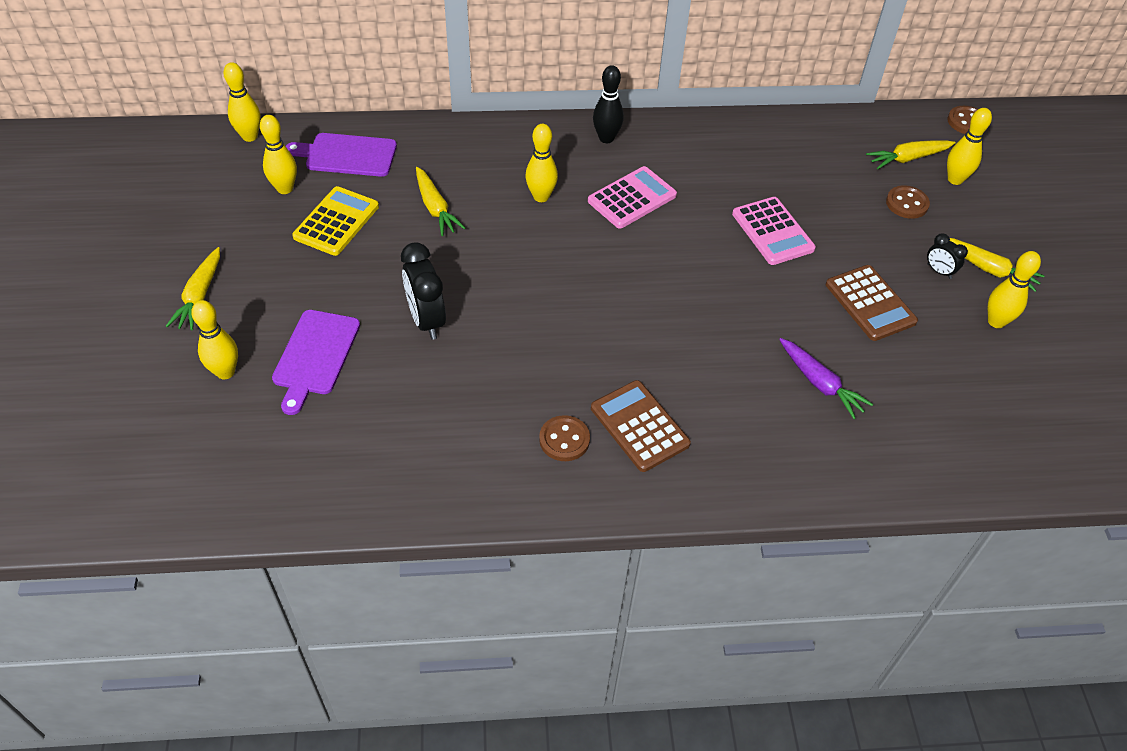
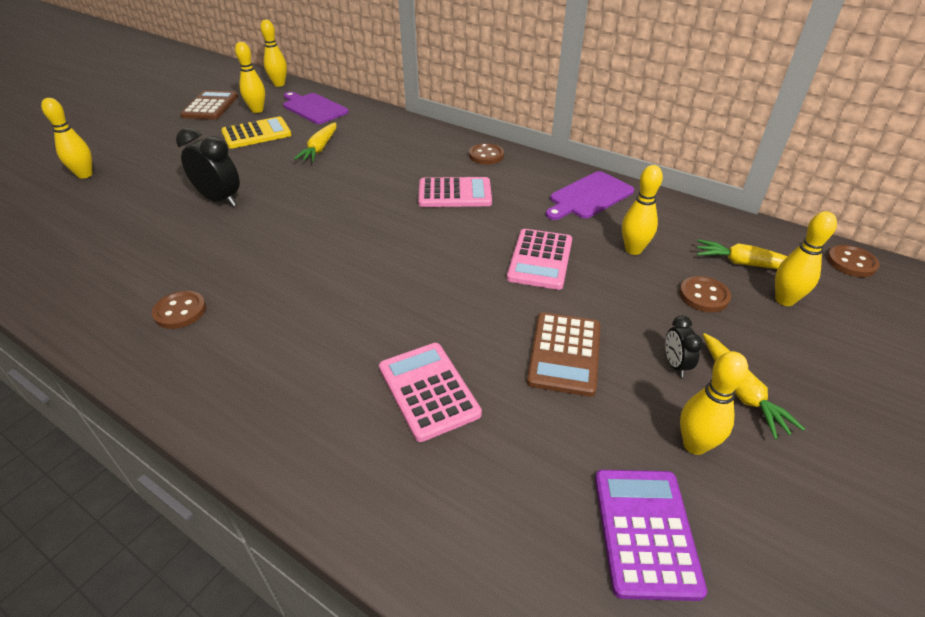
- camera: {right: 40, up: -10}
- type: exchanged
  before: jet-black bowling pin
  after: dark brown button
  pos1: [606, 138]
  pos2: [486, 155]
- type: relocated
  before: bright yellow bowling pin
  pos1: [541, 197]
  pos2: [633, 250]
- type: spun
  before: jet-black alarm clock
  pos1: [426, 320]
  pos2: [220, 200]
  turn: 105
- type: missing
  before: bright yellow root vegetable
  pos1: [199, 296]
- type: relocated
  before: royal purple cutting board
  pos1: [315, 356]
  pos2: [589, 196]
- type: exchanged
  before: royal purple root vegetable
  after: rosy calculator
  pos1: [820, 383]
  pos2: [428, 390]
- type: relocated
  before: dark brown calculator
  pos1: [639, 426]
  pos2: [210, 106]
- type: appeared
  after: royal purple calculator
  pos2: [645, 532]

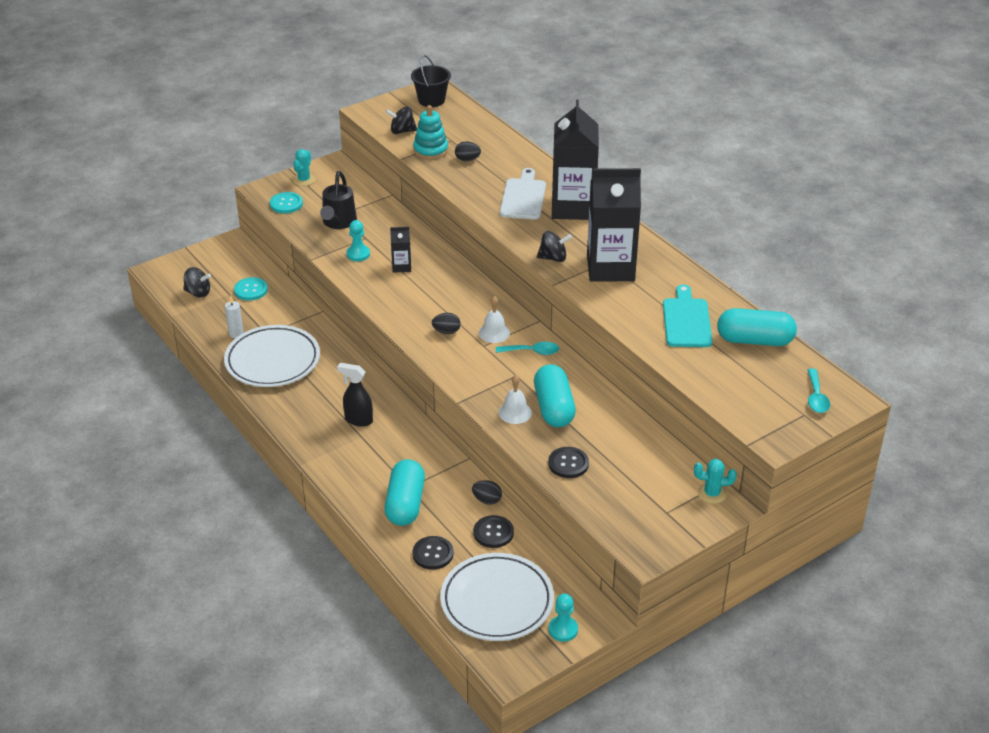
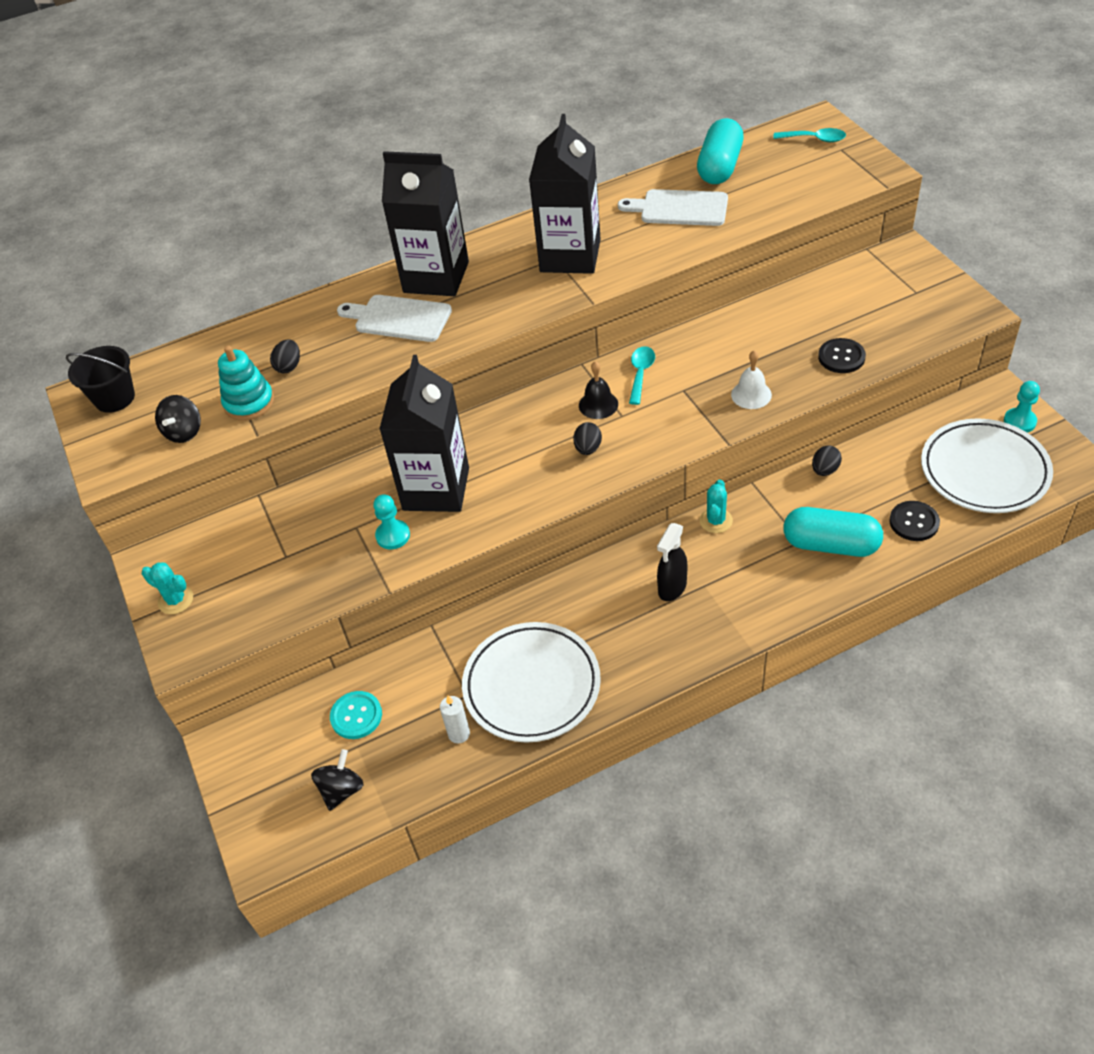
- camera: {right: -75, up: 10}
- type: missing
  before: jet-black watering can
  pos1: [338, 222]
- type: missing
  before: teal button
  pos1: [286, 204]
- type: size
  before: jet-black juice carton
  pos1: [401, 266]
  pos2: [436, 489]
  scale: 2.29
- type: missing
  before: jet-black whirligig
  pos1: [553, 258]
- type: colour
  before: teal cutting board
  after: pure white cutting board
  pos1: [686, 320]
  pos2: [679, 208]
- type: colour
  before: pure white hand bell
  after: jet-black hand bell
  pos1: [494, 333]
  pos2: [598, 404]
- type: missing
  before: teal capsule
  pos1: [553, 408]
- type: relocated
  before: teal saguaro cactus
  pos1: [712, 493]
  pos2: [716, 520]
- type: missing
  before: jet-black button
  pos1: [493, 533]

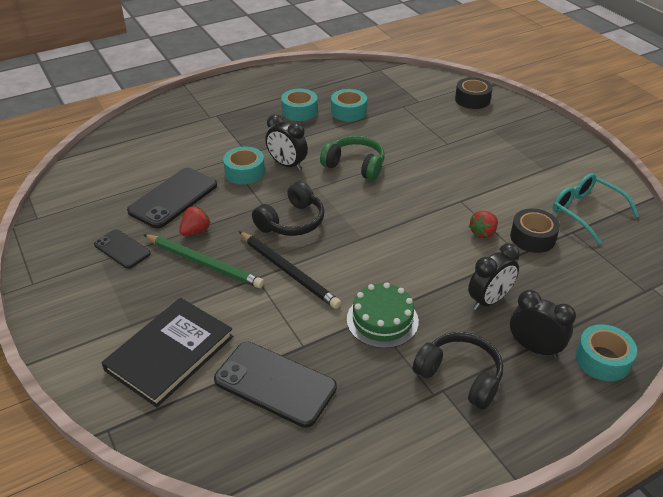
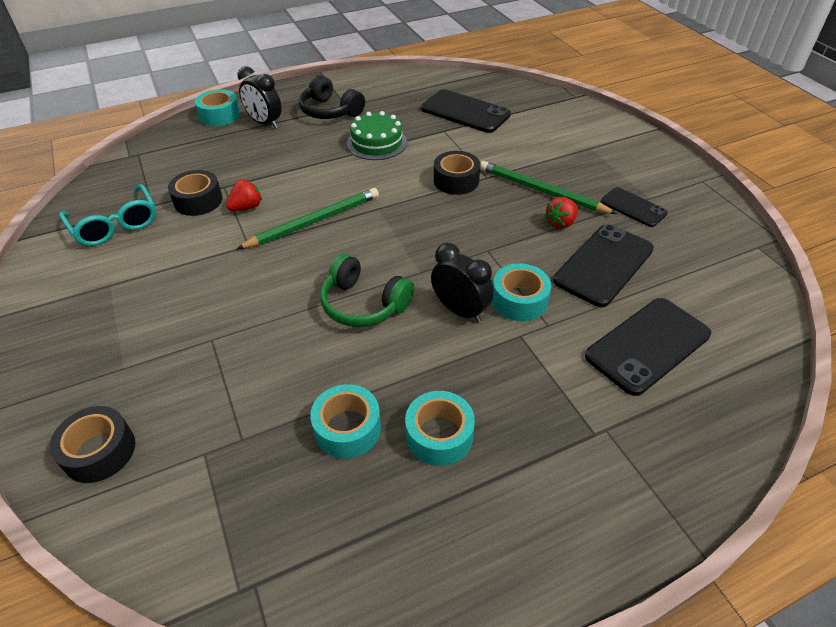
- camera: {right: -175, up: 5}
- type: missing
  before: jet-black headphones
  pos1: [292, 222]
- type: exchanged
  before: jet-black wooden pencil
  after: jet-black sticky tape
  pos1: [288, 271]
  pos2: [456, 181]
- type: missing
  before: jet-black alarm clock
  pos1: [489, 300]
- type: missing
  before: jet-black hardcover
  pos1: [170, 353]
- type: appeared
  after: green wooden pencil
  pos2: [314, 221]
- type: appeared
  after: jet-black smartphone
  pos2: [648, 345]

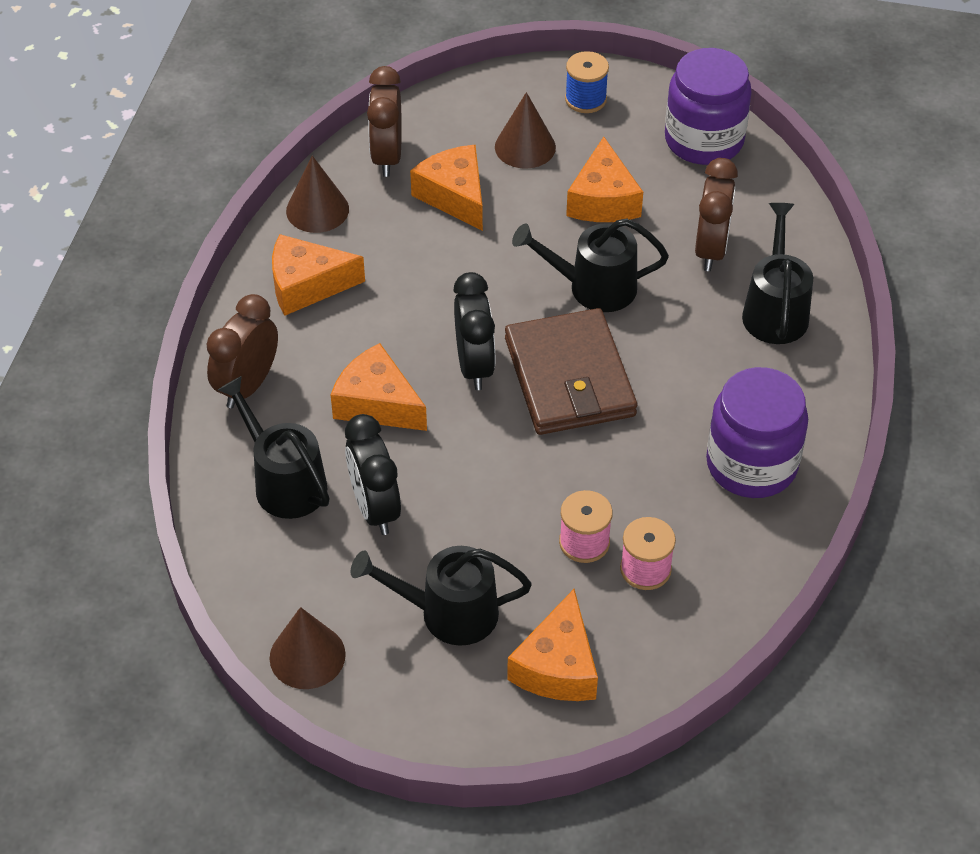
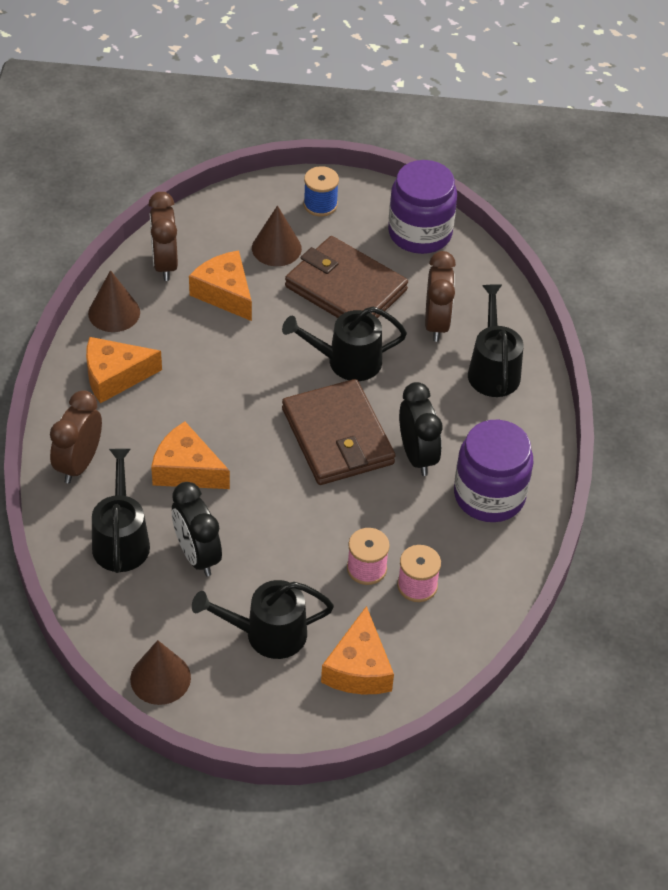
- camera: {right: -10, up: 0}
- type: exchanged
  before: bright orange cheese
  after: dark brown billfold
  pos1: [603, 200]
  pos2: [345, 288]
- type: relocated
  before: jet-black alarm clock
  pos1: [474, 366]
  pos2: [417, 456]
- type: spun
  before: jet-black watering can
  pos1: [284, 482]
  pos2: [121, 540]
  turn: 45

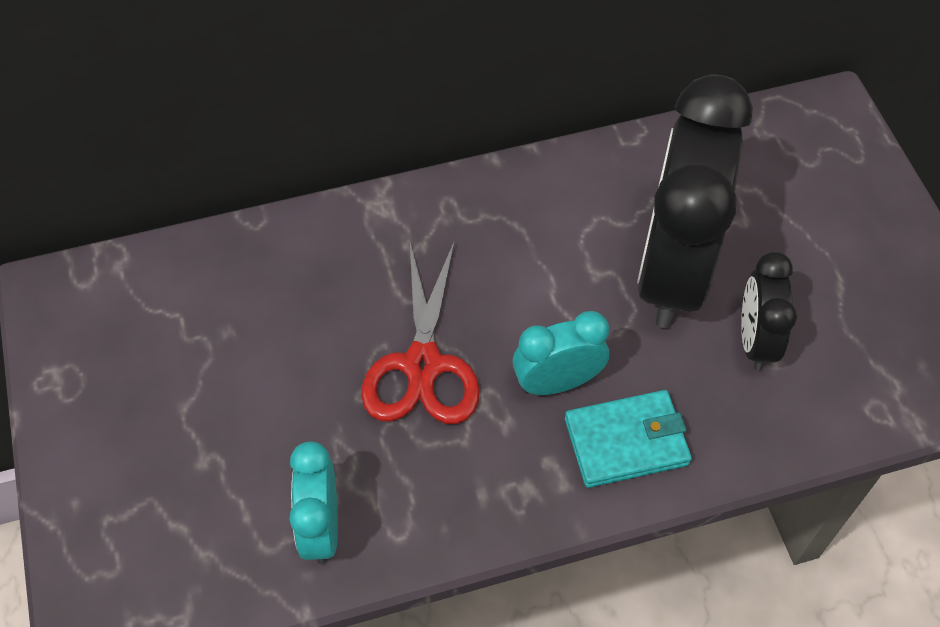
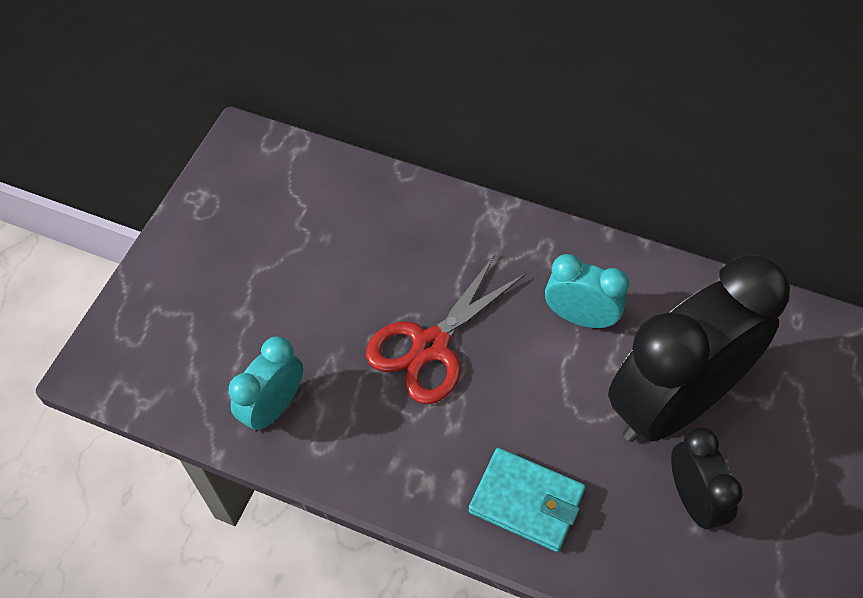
- camera: {right: 40, up: 0}
- type: spun
  before: jet-black alarm clock
  pos1: [755, 340]
  pos2: [693, 499]
  turn: 120
- type: relocated
  before: teal alarm clock
  pos1: [557, 382]
  pos2: [580, 317]

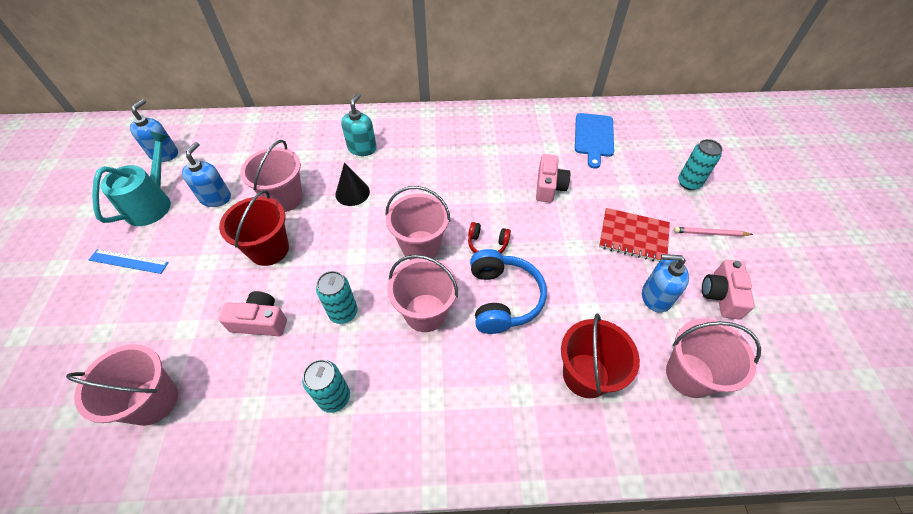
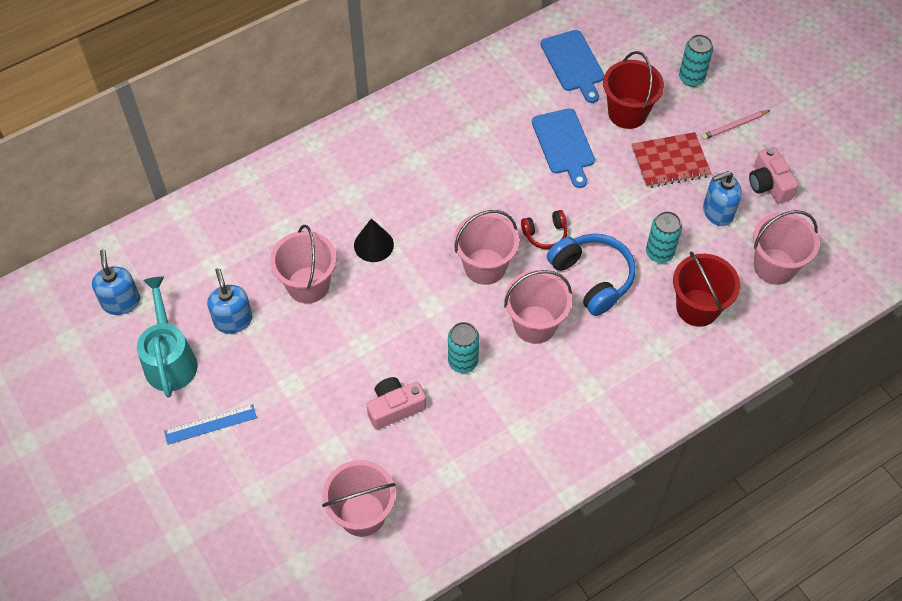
- camera: {right: -30, up: 5}
- type: missing
  before: teal soap dispenser
  pos1: [362, 148]
- type: exchanged
  before: rosy compact camera
  after: royal blue cutting board
  pos1: [549, 186]
  pos2: [564, 144]
- type: relocated
  before: scarlet bucket
  pos1: [269, 249]
  pos2: [627, 113]
- type: relocated
  before: teal can
  pos1: [334, 397]
  pos2: [659, 253]

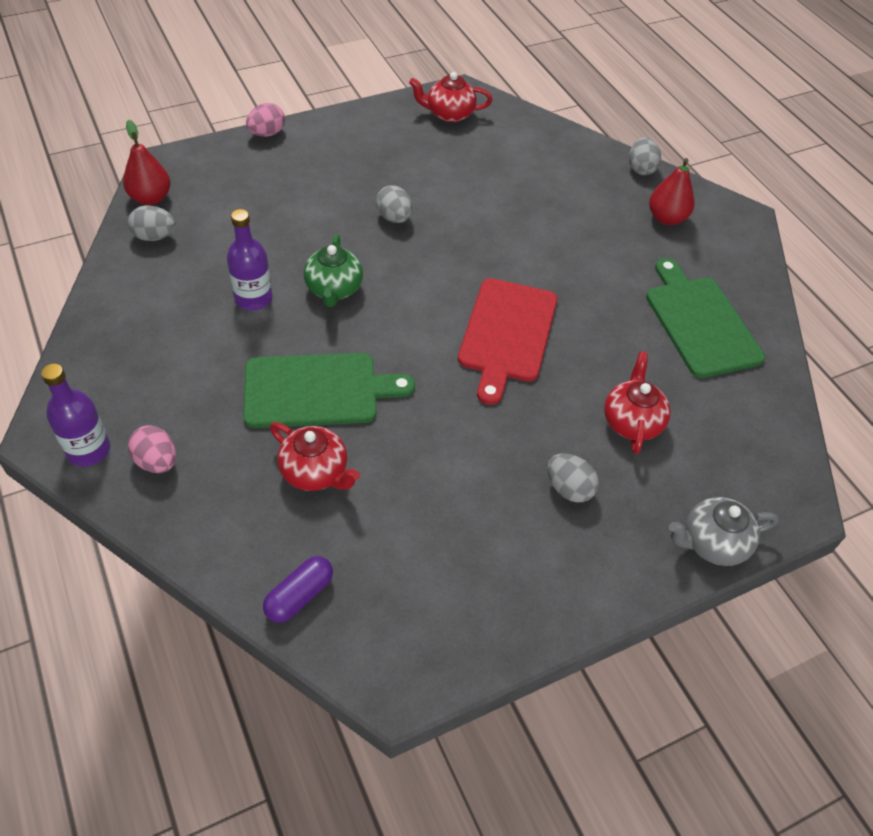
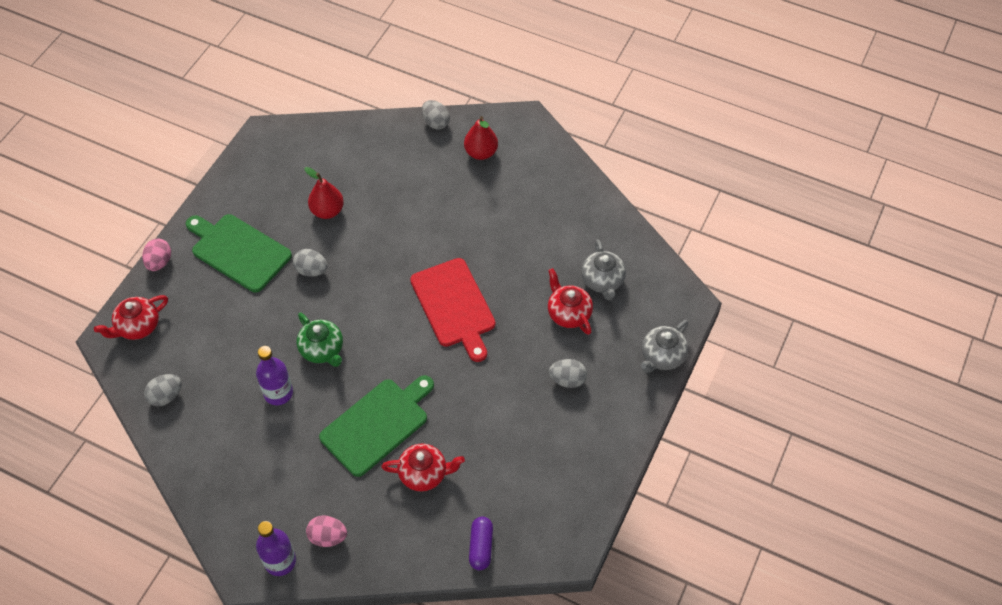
- camera: {right: -35, up: 5}
- type: relocated
  before: scarlet teapot
  pos1: [449, 114]
  pos2: [138, 326]
- type: relocated
  before: scarlet pear
  pos1: [151, 198]
  pos2: [327, 211]
- type: relocated
  before: green cutting board
  pos1: [700, 323]
  pos2: [238, 251]
- type: appeared
  after: grey teapot
  pos2: [602, 281]

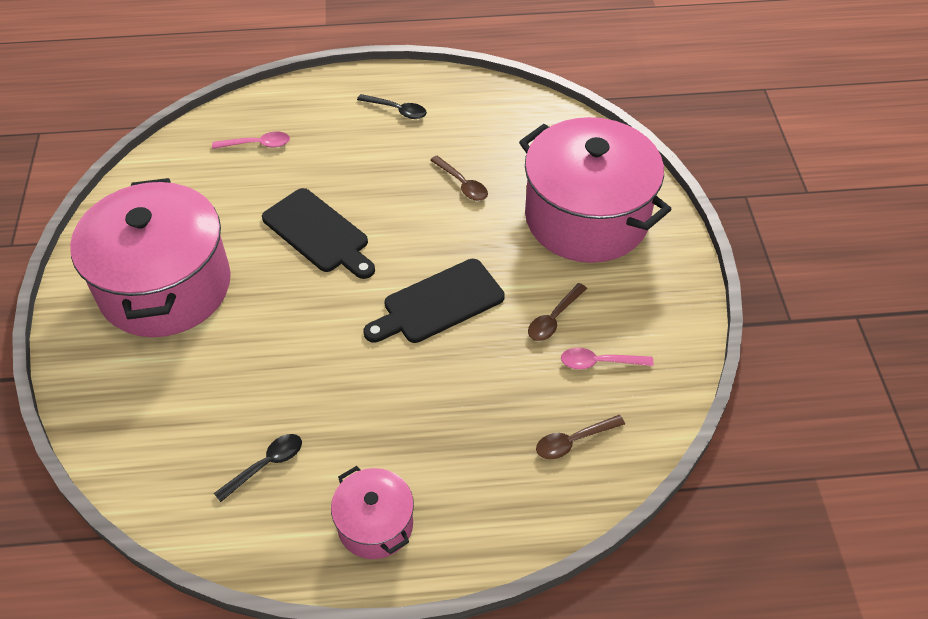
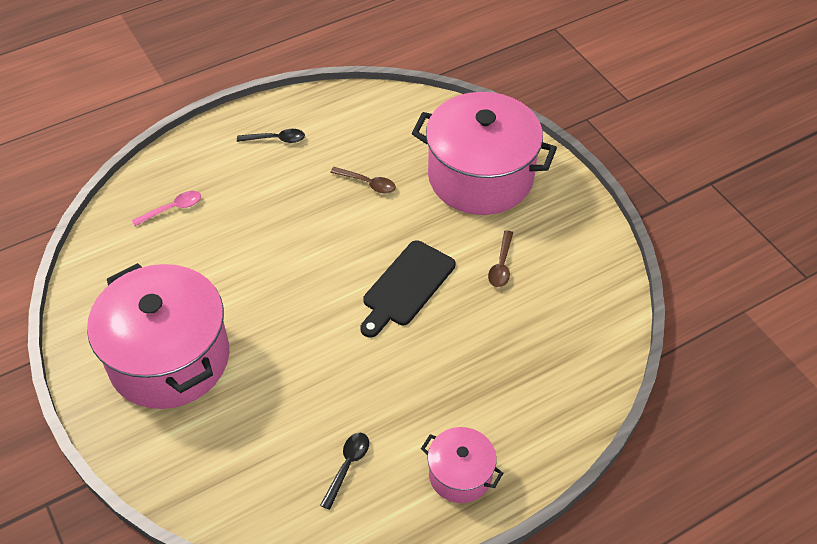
- camera: {right: -25, up: 0}
- type: missing
  before: jet-black cutting board
  pos1: [319, 233]
- type: missing
  before: rosy tablespoon
  pos1: [599, 362]
- type: missing
  before: dark brown tablespoon
  pos1: [573, 441]

